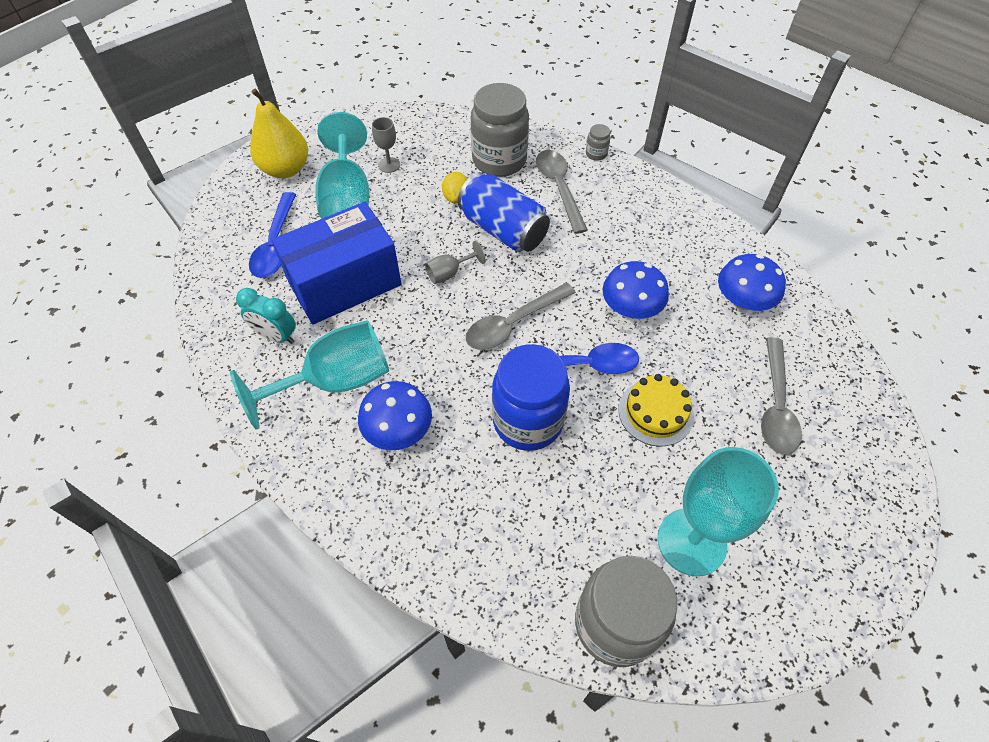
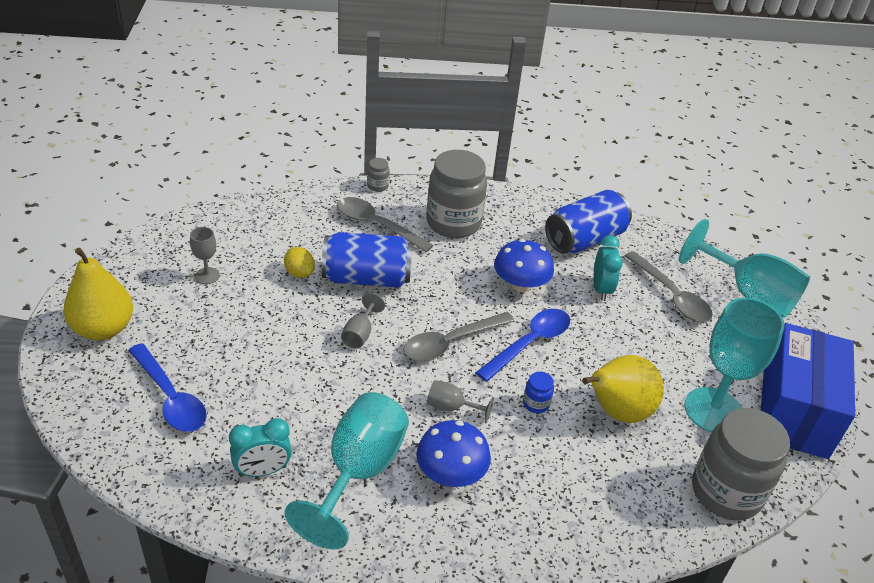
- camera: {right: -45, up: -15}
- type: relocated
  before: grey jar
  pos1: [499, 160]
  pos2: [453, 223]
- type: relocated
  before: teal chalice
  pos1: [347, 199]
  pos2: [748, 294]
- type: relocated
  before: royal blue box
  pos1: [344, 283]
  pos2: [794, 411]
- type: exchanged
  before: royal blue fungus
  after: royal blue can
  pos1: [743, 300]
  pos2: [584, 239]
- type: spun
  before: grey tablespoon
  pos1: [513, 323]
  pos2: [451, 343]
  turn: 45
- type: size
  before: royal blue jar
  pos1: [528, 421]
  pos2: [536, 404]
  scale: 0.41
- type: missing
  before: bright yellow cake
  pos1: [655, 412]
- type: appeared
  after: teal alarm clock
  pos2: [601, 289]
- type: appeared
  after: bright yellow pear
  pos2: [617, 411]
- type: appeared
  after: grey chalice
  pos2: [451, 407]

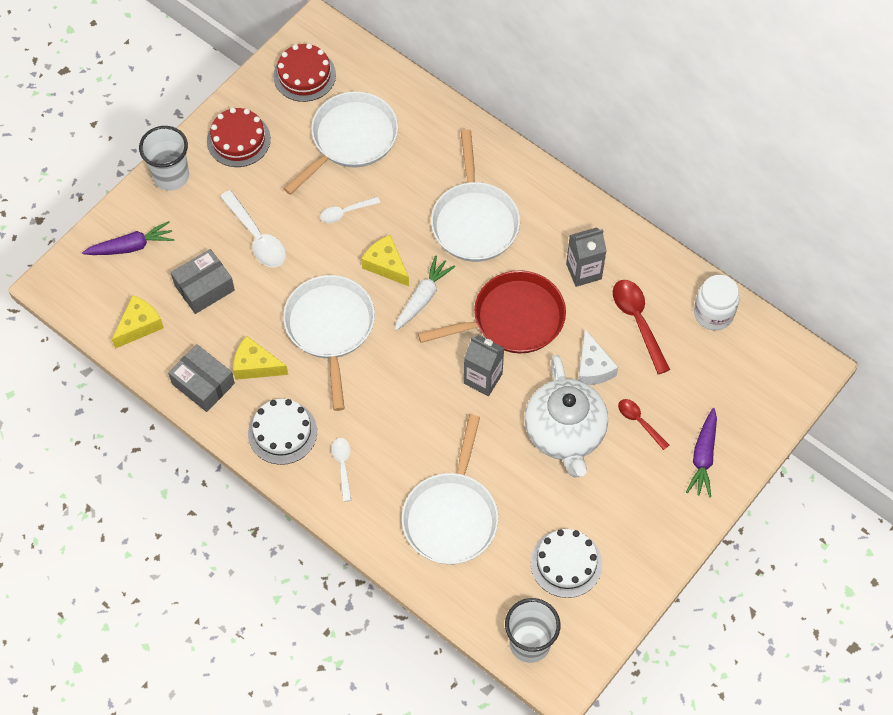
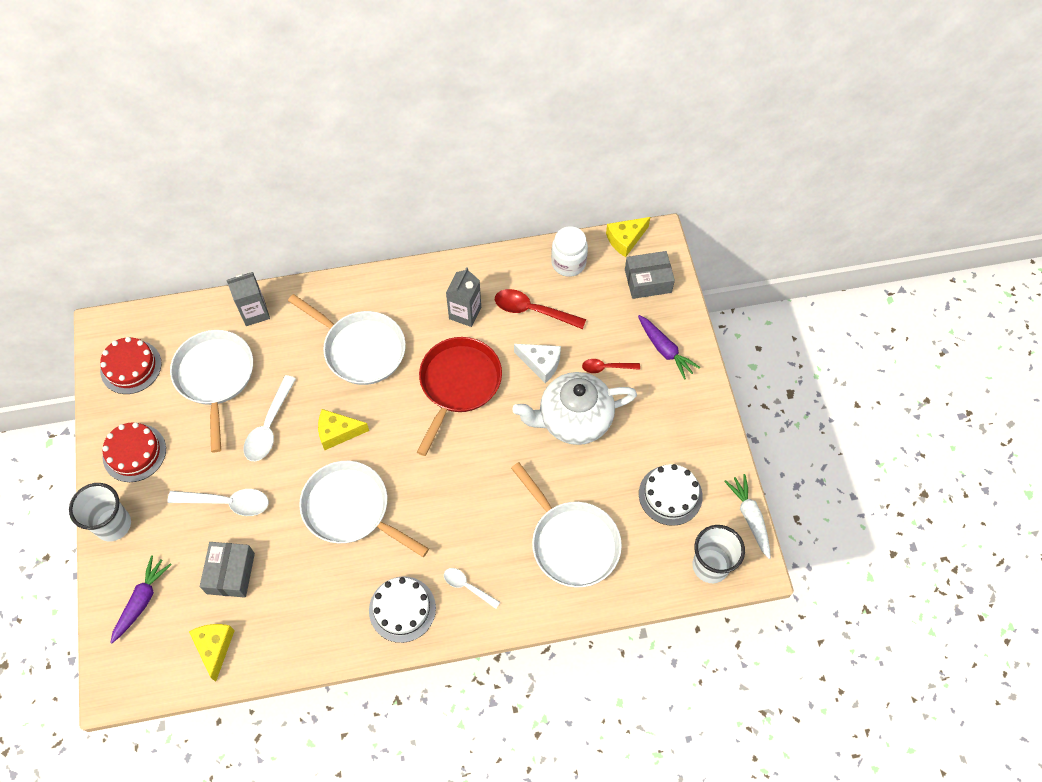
- camera: {right: -50, up: 0}
- type: size
  before: pure white tablespoon
  pos1: [346, 212]
  pos2: [269, 426]
  scale: 1.66
- type: relocated
  before: pure white root vegetable
  pos1: [423, 298]
  pos2: [750, 517]
- type: relocated
  before: grey juice carton
  pos1: [483, 378]
  pos2: [255, 312]
- type: relocated
  before: bright yellow cheese
  pos1: [255, 365]
  pos2: [625, 239]
- type: relocated
  before: grey box
  pos1: [203, 383]
  pos2: [648, 281]
- type: spun
  before: pure white teapot
  pos1: [565, 433]
  pos2: [574, 419]
  turn: 135

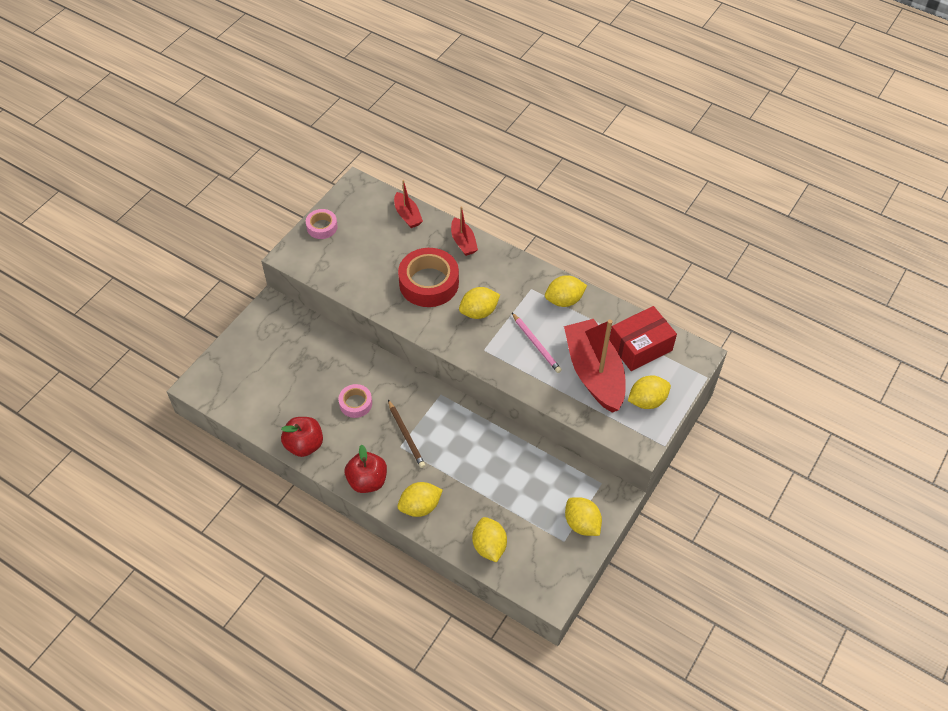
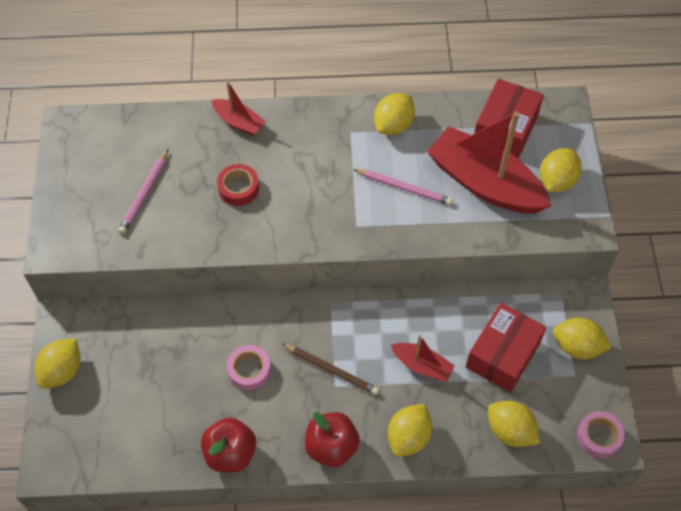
- camera: {right: -35, up: 5}
- type: relocated
  before: scarlet sailboat
  pos1: [407, 215]
  pos2: [422, 365]
- type: relocated
  before: rosy sticky tape
  pos1: [322, 227]
  pos2: [599, 437]
- type: size
  before: scarlet sticky tape
  pos1: [429, 283]
  pos2: [238, 188]
  scale: 0.53
- type: relocated
  before: bright yellow citrus fruit
  pos1: [479, 312]
  pos2: [62, 371]
- type: appeared
  after: rosy wooden pencil
  pos2: [145, 193]
- type: appeared
  after: scarlet box
  pos2: [503, 355]

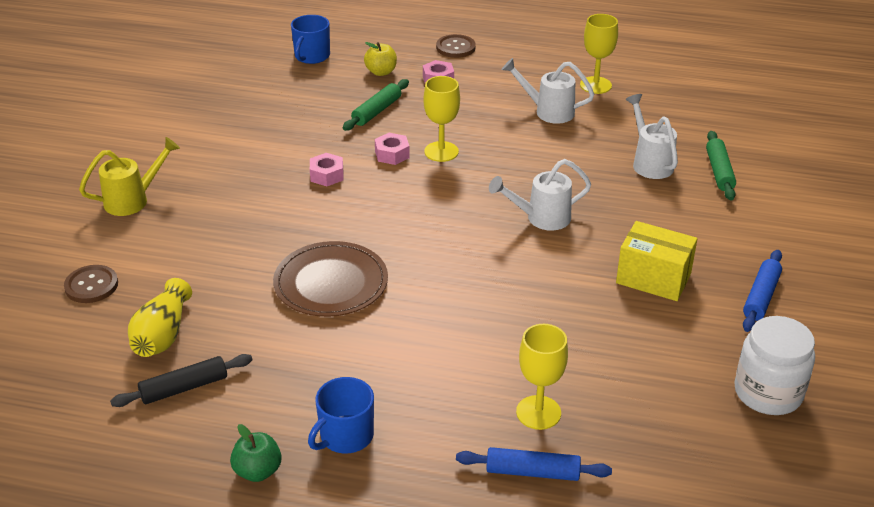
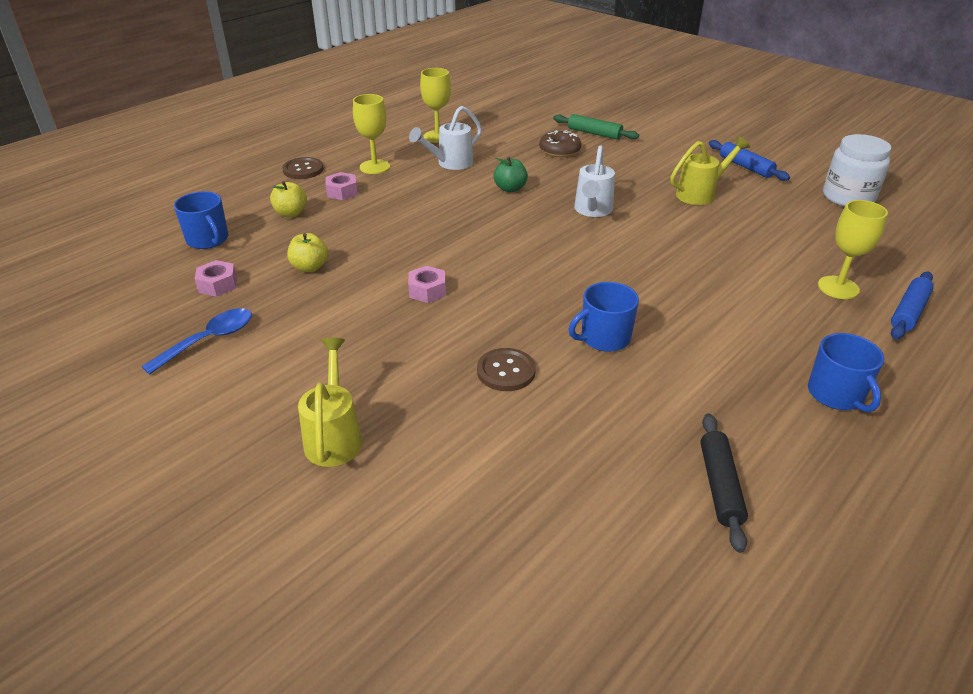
- camera: {right: -60, up: 0}
- type: relocated
  before: bright yellow chalice
  pos1: [441, 151]
  pos2: [375, 167]
- type: missing
  before: green pastry roller
  pos1: [377, 111]
- type: exchanged
  before: pure white watering can
  after: dark brown glazed donut
  pos1: [649, 162]
  pos2: [559, 150]
- type: relocated
  before: rosy nut
  pos1: [392, 154]
  pos2: [218, 285]
- type: exchanged
  before: bright yellow box
  after: bright yellow watering can
  pos1: [653, 278]
  pos2: [701, 194]
- type: exchanged
  before: dark brown flat dish
  after: royal blue coffee mug
  pos1: [331, 283]
  pos2: [604, 338]
- type: relocated
  before: dark brown button
  pos1: [91, 285]
  pos2: [506, 371]
- type: missing
  before: bright yellow flower vase
  pos1: [162, 335]
- type: relocated
  before: green apple fruit
  pos1: [258, 471]
  pos2: [510, 189]
- type: appeared
  after: bright yellow apple fruit
  pos2: [310, 267]
- type: appeared
  after: royal blue tablespoon
  pos2: [209, 340]

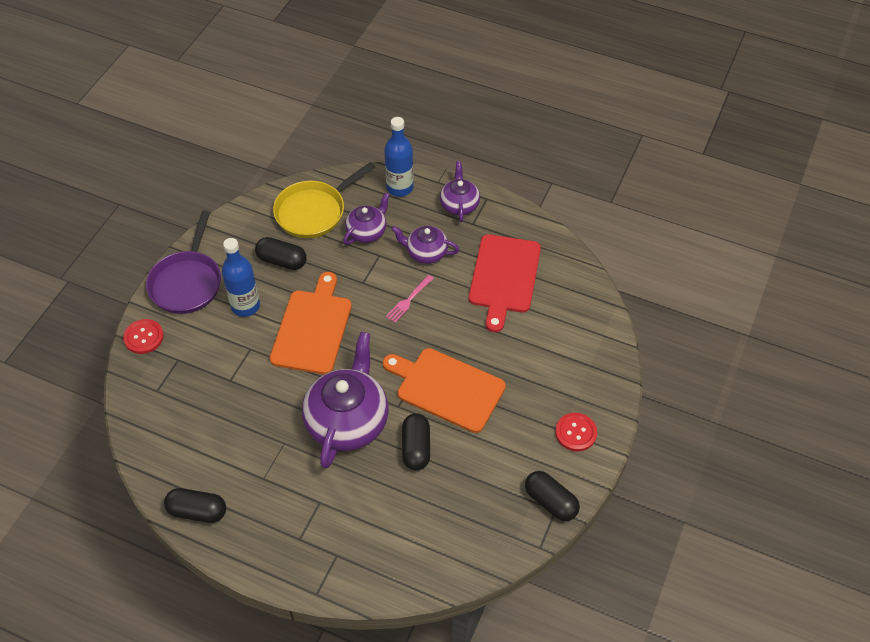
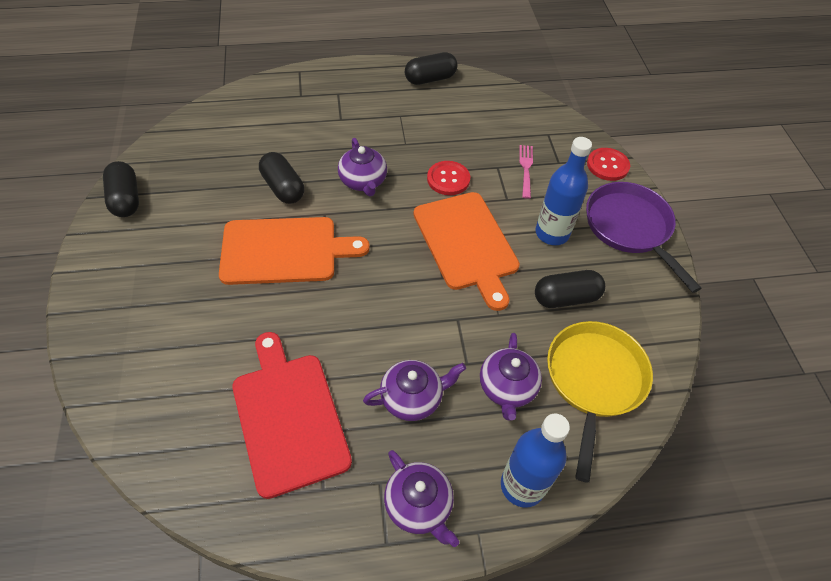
- camera: {right: 145, up: 0}
- type: relocated
  before: rosy dinner fork
  pos1: [409, 300]
  pos2: [526, 169]
- type: size
  before: royal purple teapot
  pos1: [348, 421]
  pos2: [363, 181]
  scale: 0.54
- type: relocated
  before: scarlet button
  pos1: [575, 433]
  pos2: [448, 179]
- type: spun
  before: jet-black capsule
  pos1: [550, 502]
  pos2: [126, 199]
  turn: 60

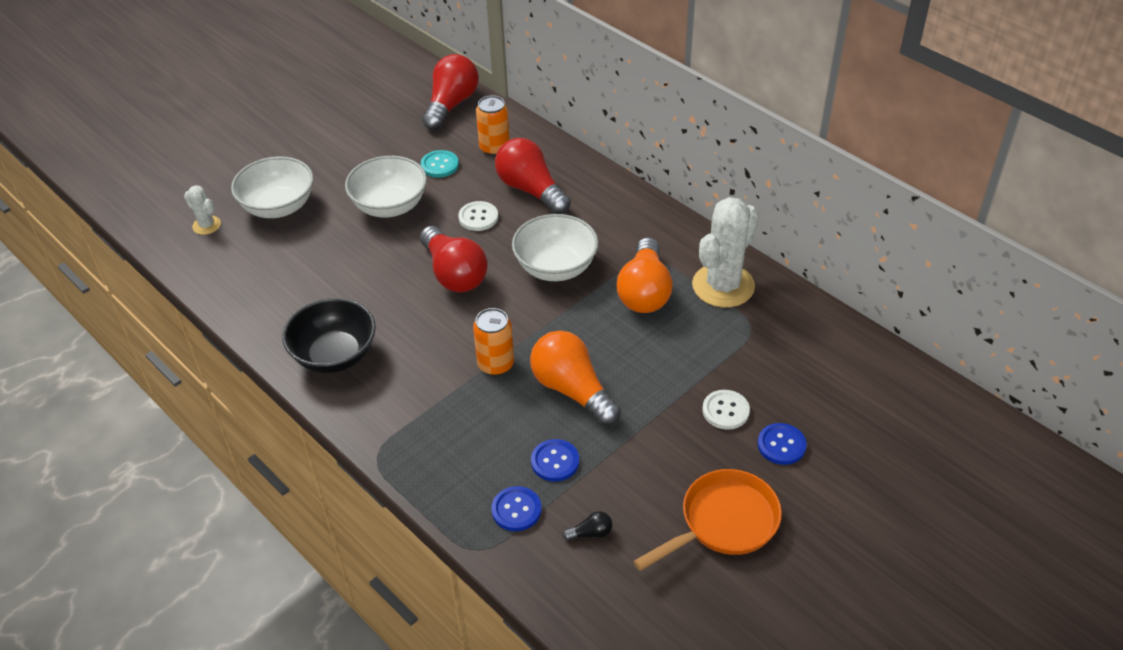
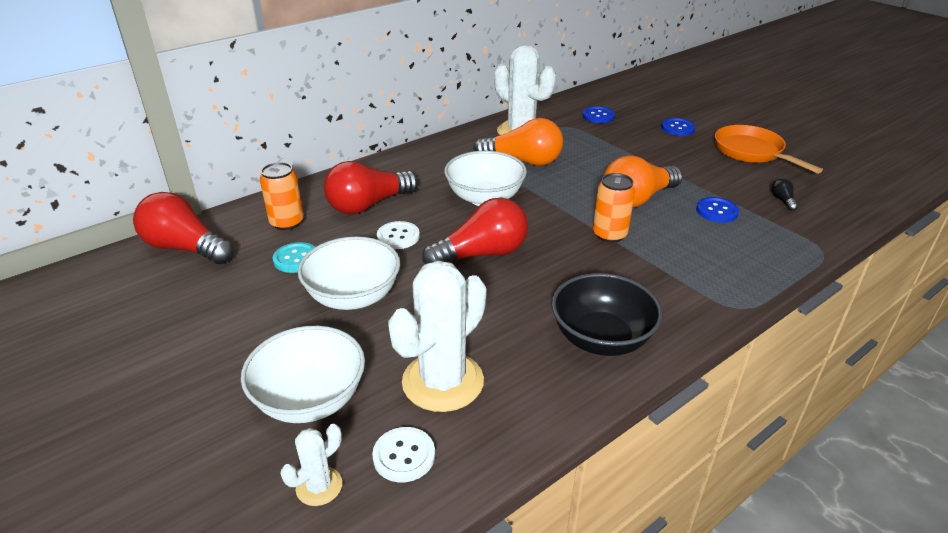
- camera: {right: -85, up: -10}
- type: relocated
  before: pure white button
  pos1: [725, 411]
  pos2: [404, 456]
- type: relocated
  before: royal blue button
  pos1: [516, 510]
  pos2: [598, 116]
- type: appeared
  after: pure white saguaro cactus
  pos2: [443, 381]

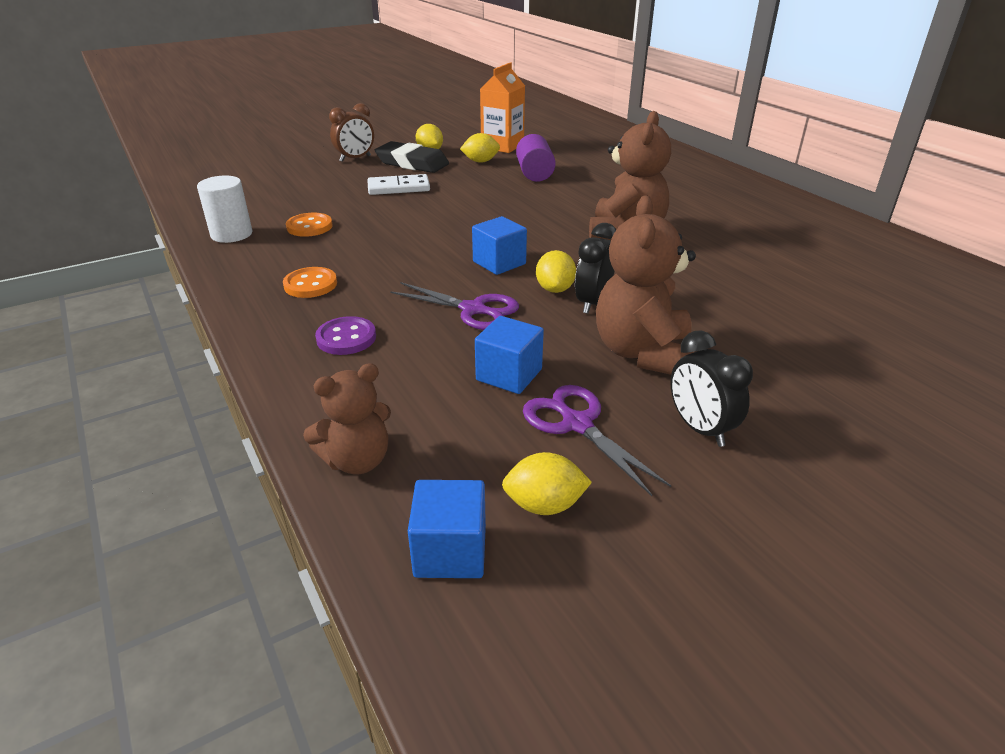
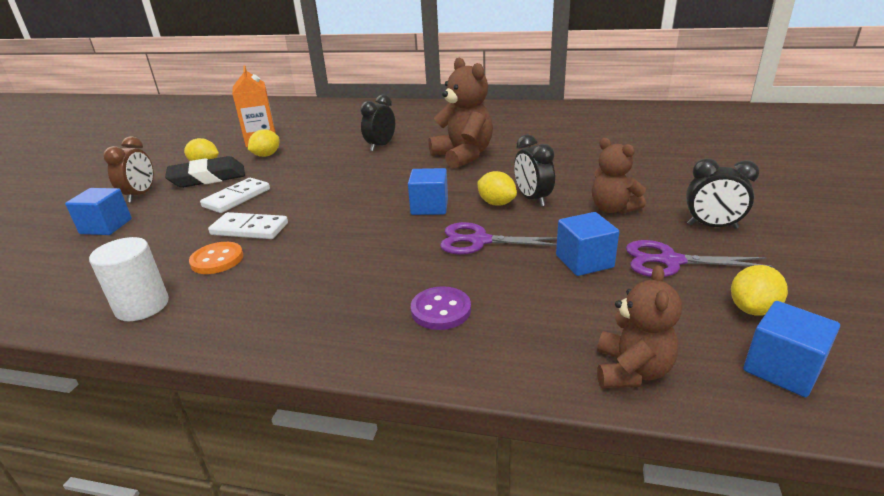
- camera: {right: -45, up: -5}
- type: missing
  before: royal purple cylinder shape
  pos1: [534, 174]
- type: size
  before: dark brown teddy
  pos1: [643, 353]
  pos2: [612, 209]
  scale: 0.63
- type: missing
  before: bright orange button
  pos1: [310, 284]
- type: spun
  before: royal purple shears
  pos1: [473, 310]
  pos2: [479, 241]
  turn: -150
- type: appeared
  after: jet-black alarm clock
  pos2: [381, 146]
- type: appeared
  after: royal blue block
  pos2: [106, 226]
- type: appeared
  after: pure white domino
  pos2: [249, 229]

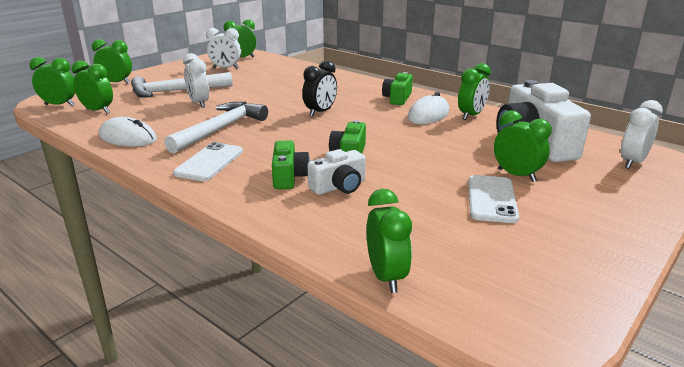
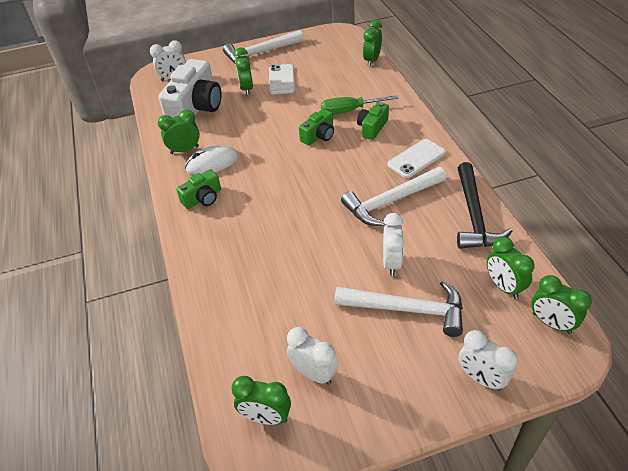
- camera: {right: -145, up: 20}
- type: colour
  before: green alarm clock
  after: pure white alarm clock
  pos1: [116, 83]
  pos2: [481, 378]
- type: missing
  before: jet-black alarm clock
  pos1: [320, 112]
- type: exchanged
  before: pure white computer mouse
  after: jet-black hammer
  pos1: [127, 137]
  pos2: [473, 216]
- type: exchanged
  before: pure white compact camera
  after: green flat screwdriver
  pos1: [339, 186]
  pos2: [349, 111]
- type: spun
  before: pure white smartphone
  pos1: [491, 199]
  pos2: [281, 79]
  turn: -45
- type: appeared
  after: pure white hammer
  pos2: [260, 53]

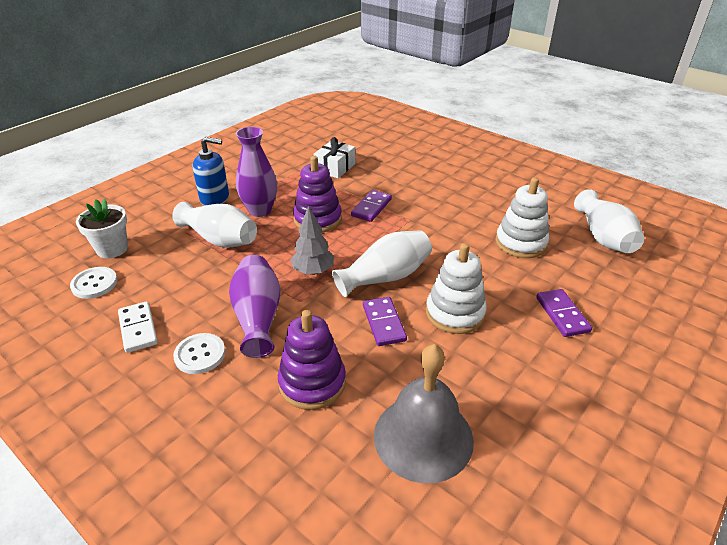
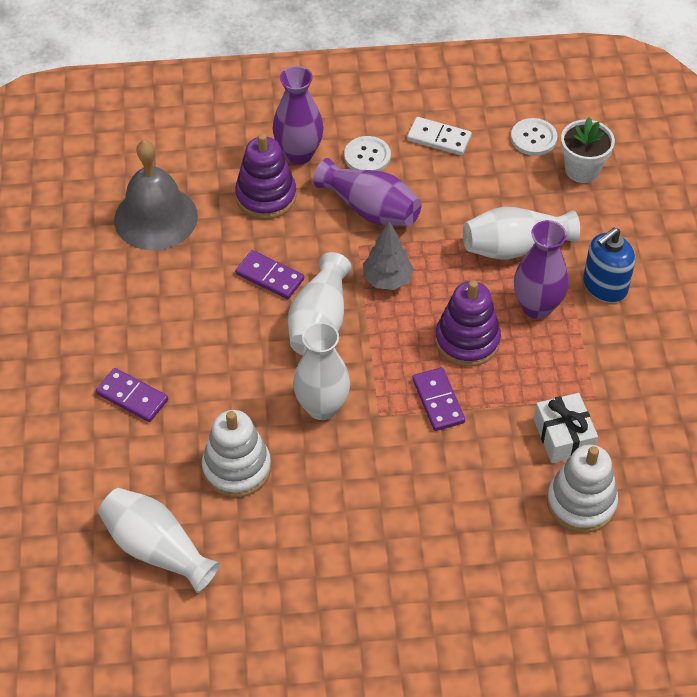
- camera: {right: 135, up: 15}
- type: relocated
  before: pure white stacking toy
  pos1: [455, 313]
  pos2: [581, 503]
- type: appeared
  after: royal purple flower vase
  pos2: [299, 154]
- type: appeared
  after: pure white flower vase
  pos2: [322, 407]

